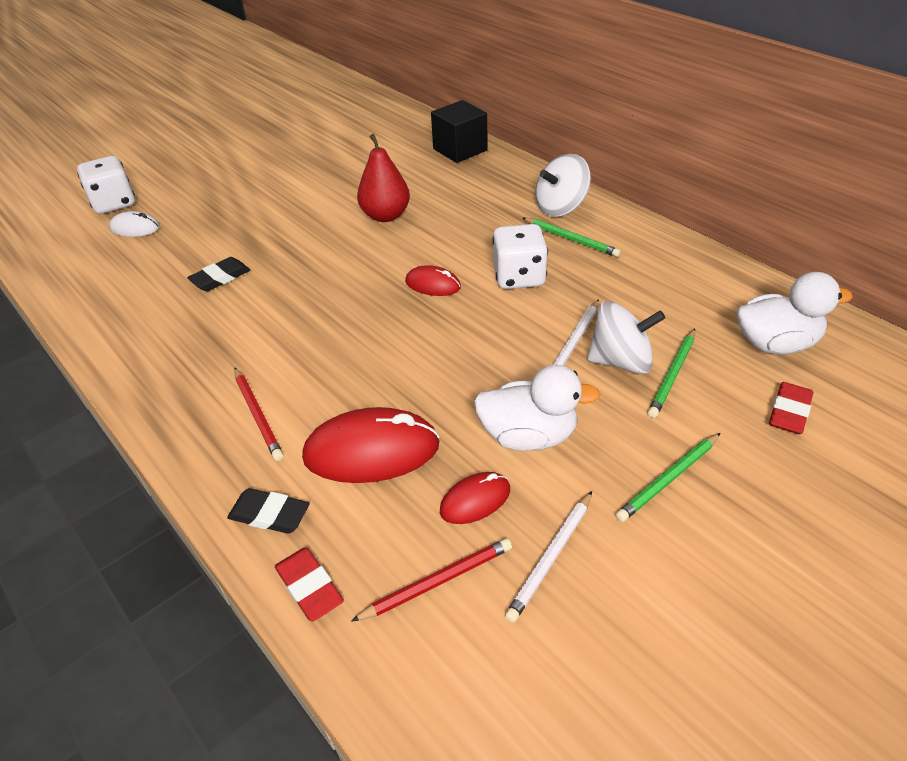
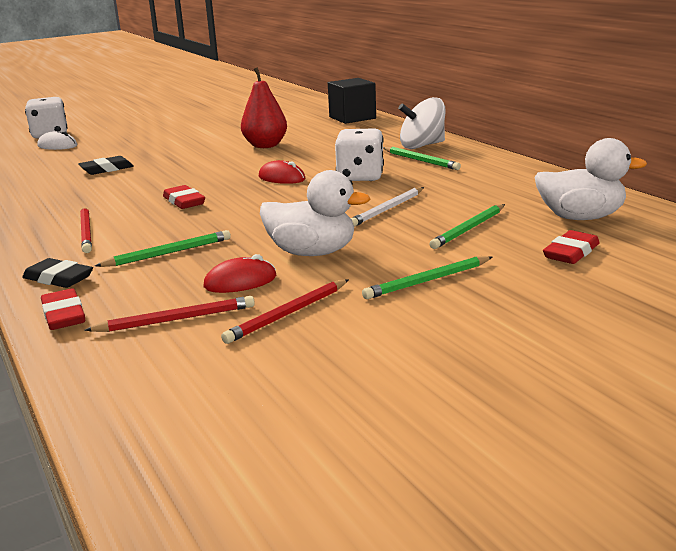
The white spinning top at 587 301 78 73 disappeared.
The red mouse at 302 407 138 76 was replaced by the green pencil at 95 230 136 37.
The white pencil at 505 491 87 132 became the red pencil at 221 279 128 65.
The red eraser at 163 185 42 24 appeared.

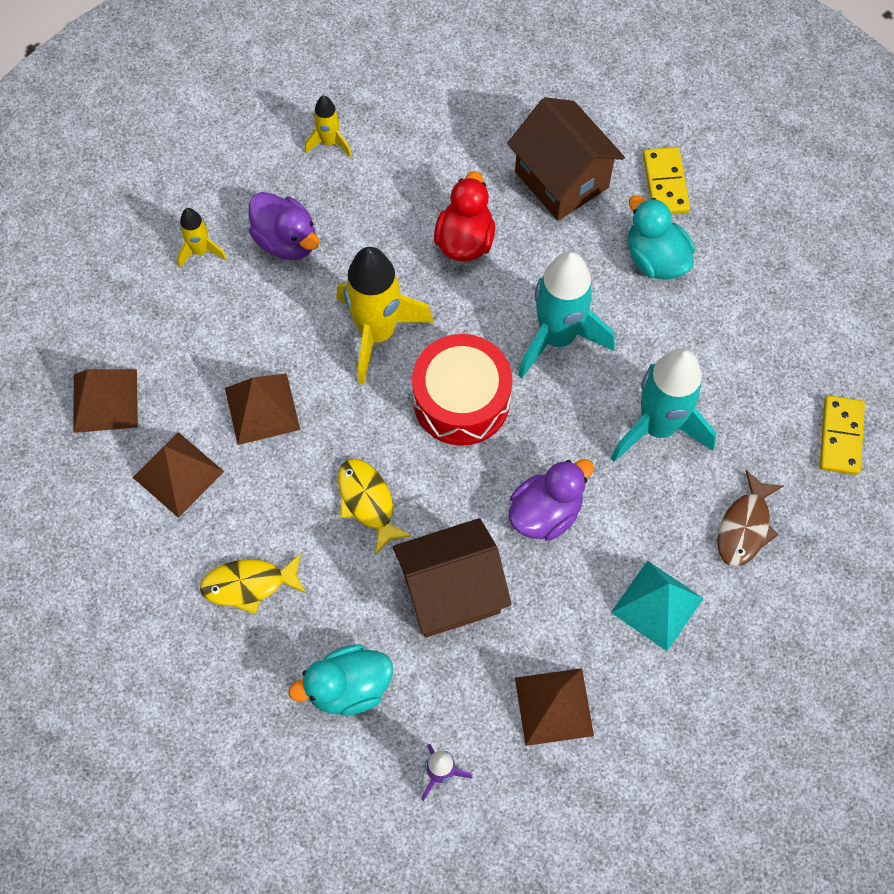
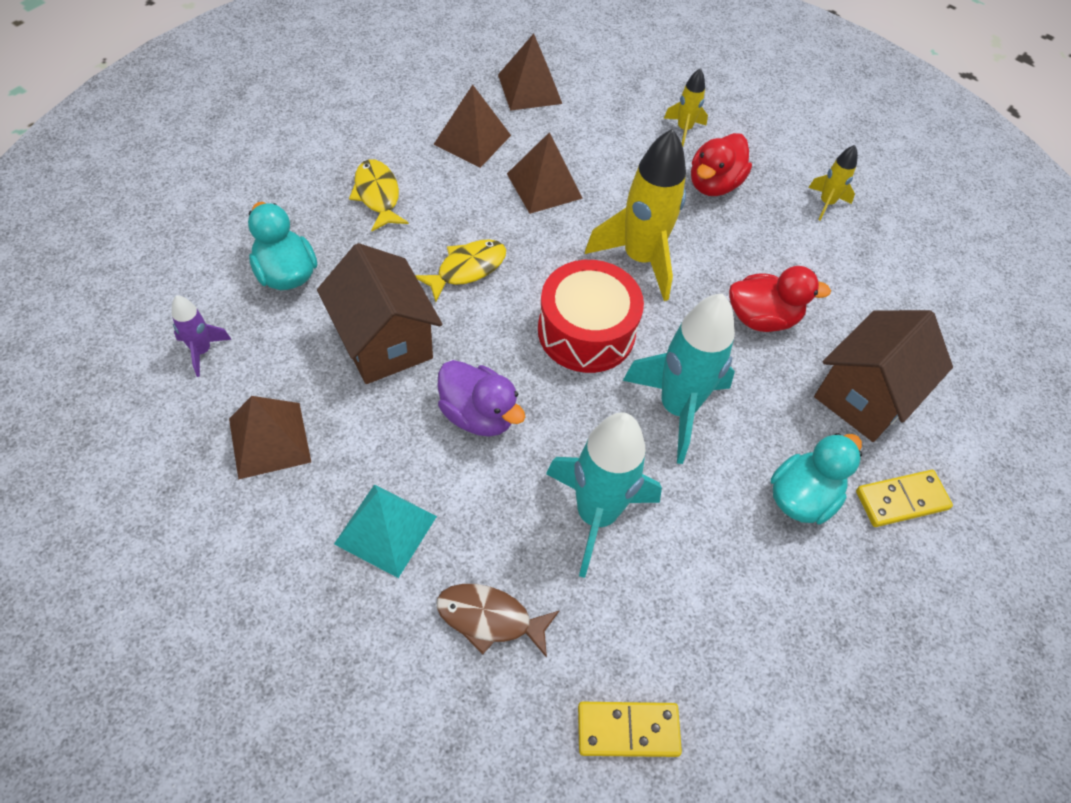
The purple duck at 248 192 71 68 became the red duck at 691 133 61 63.

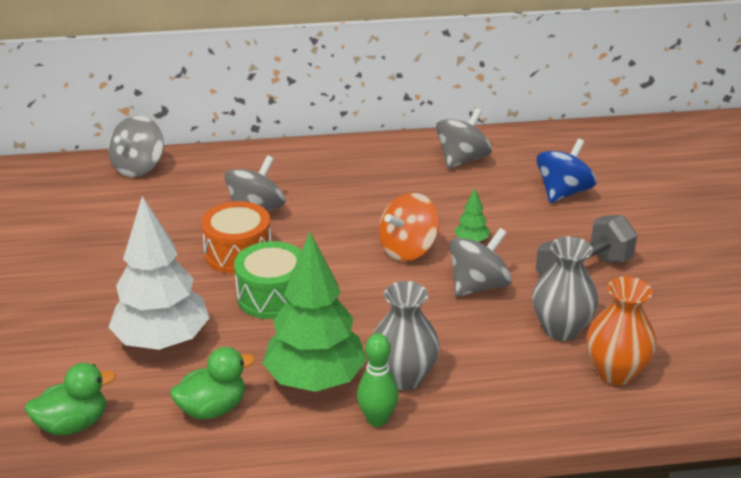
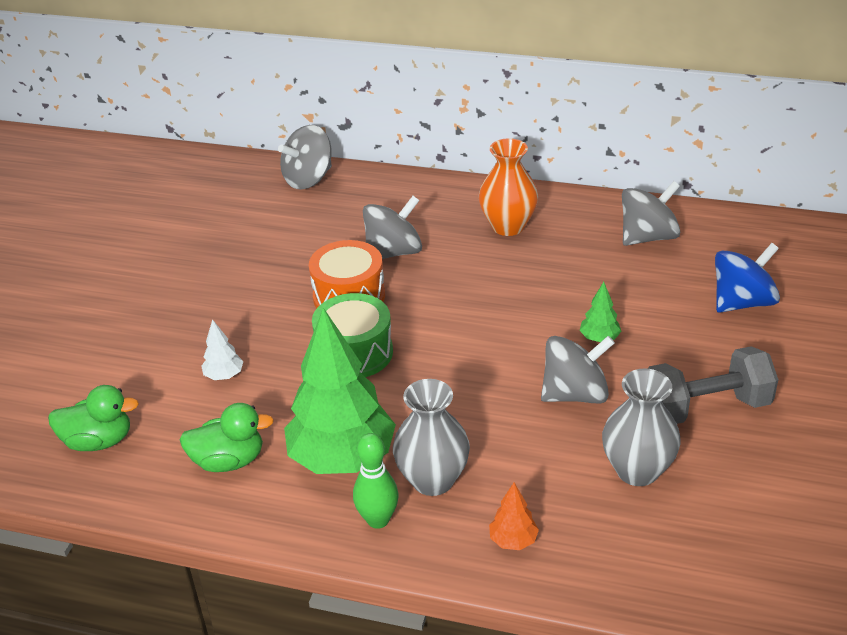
The orange spinning top at 379 193 60 68 disappeared.
The white tree at 108 196 101 154 changed to 0.41 times the size.
The orange vase moved from 586 276 71 109 to 479 138 59 98.
The orange tree at 489 483 50 67 appeared.

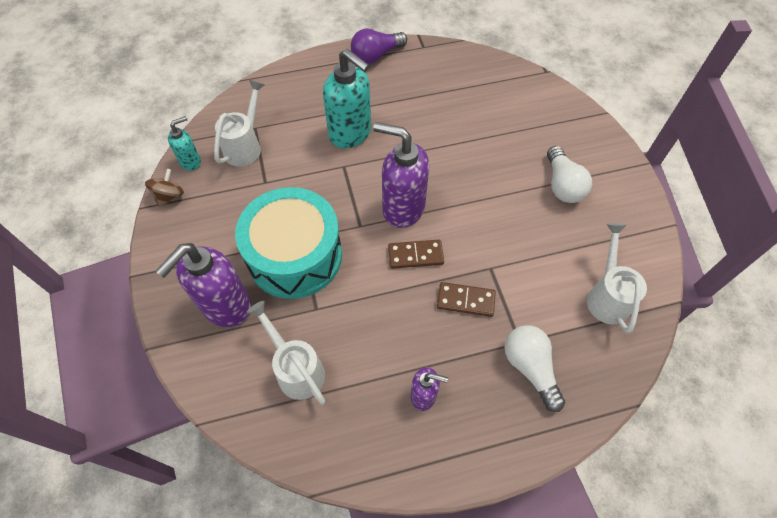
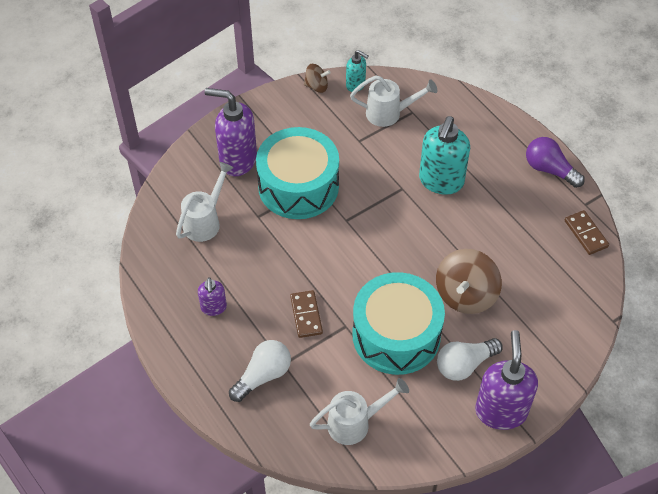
The purple soap dispenser moved from 373 122 56 106 to 475 330 63 100.
The brown domino moved from 388 240 56 29 to 565 210 44 45.
The brown spinning top at 436 249 66 65 appeared.
The turquoise drum at 352 272 93 103 appeared.

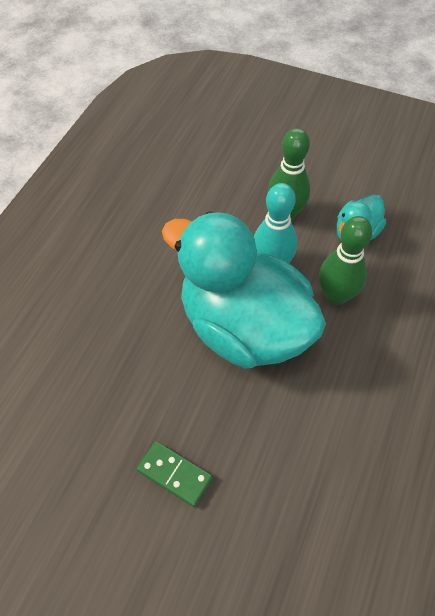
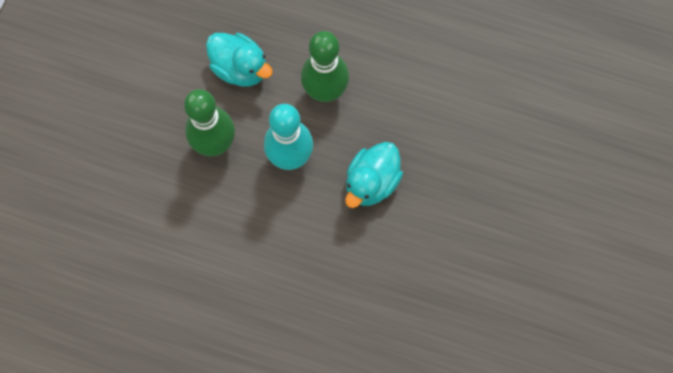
The turquoise duck at 162 211 164 158 changed to 0.44 times the size.
The green domino at 137 441 75 66 disappeared.

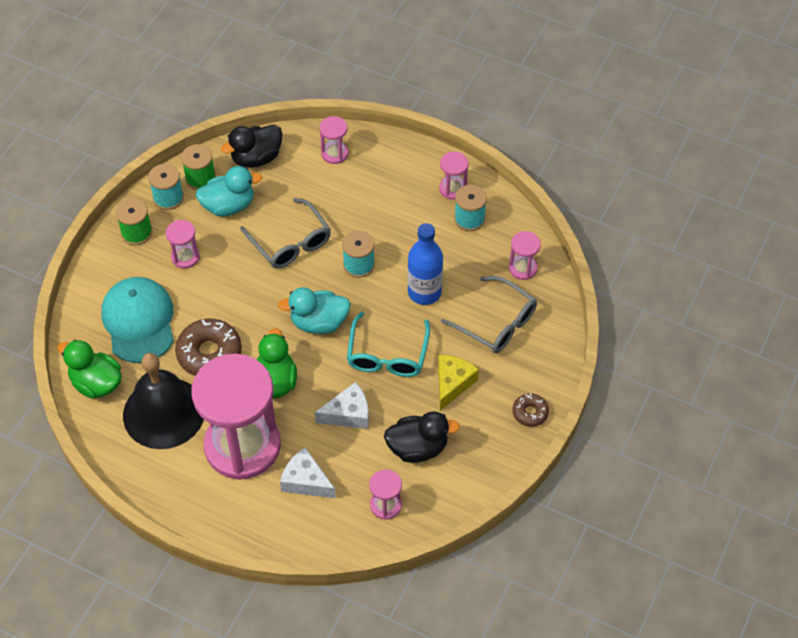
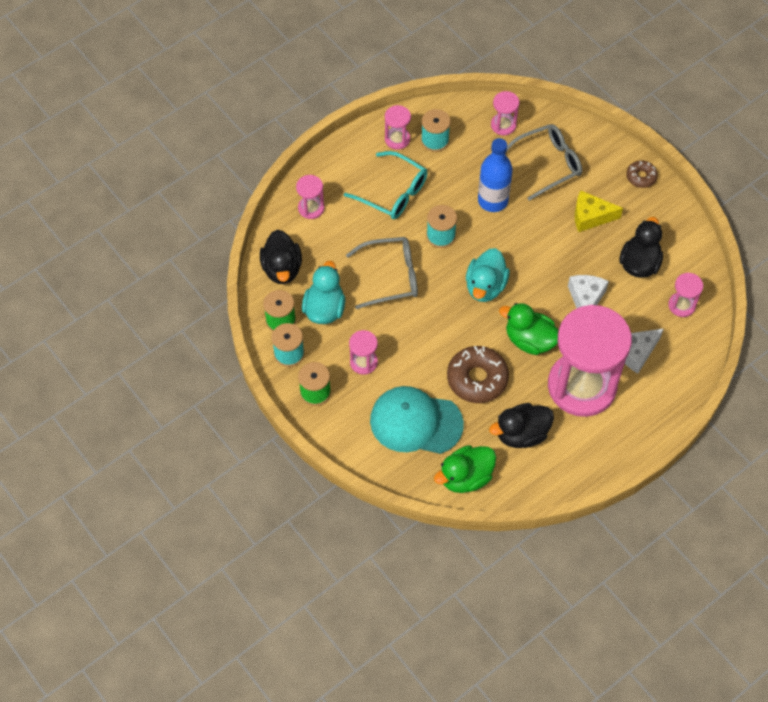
The turquoise glasses moved from 347 311 83 66 to 344 151 84 68.
The black bell at 123 353 81 96 was replaced by the black duck at 489 403 65 45.
The yellow cheese at 438 355 41 56 turned 45 degrees counterclockwise.

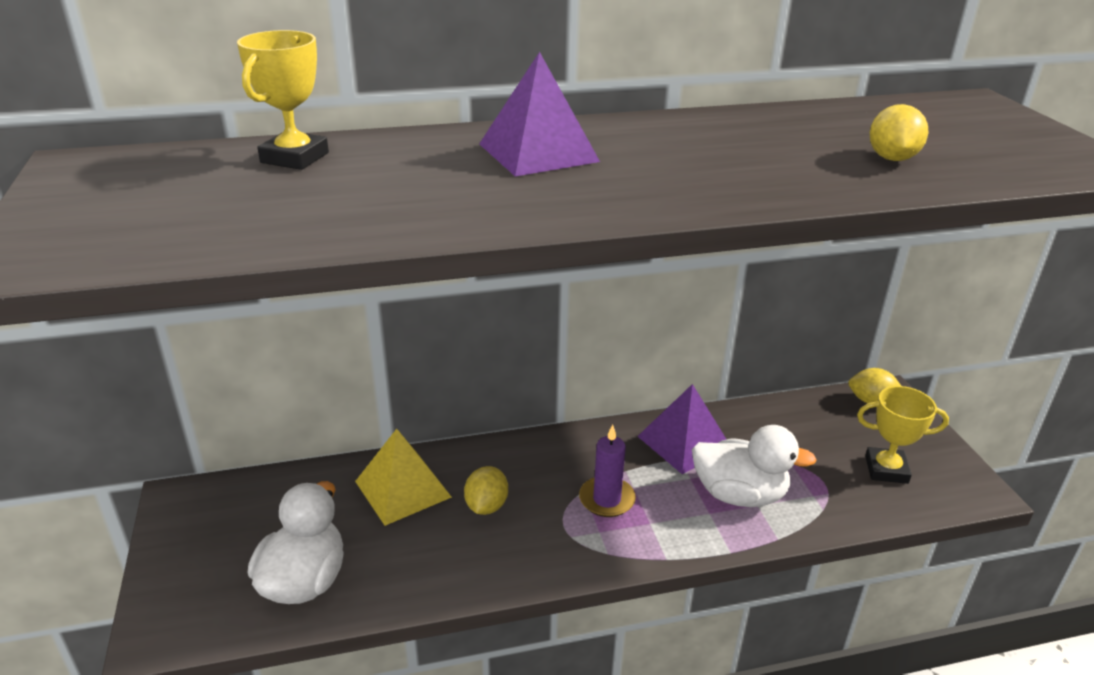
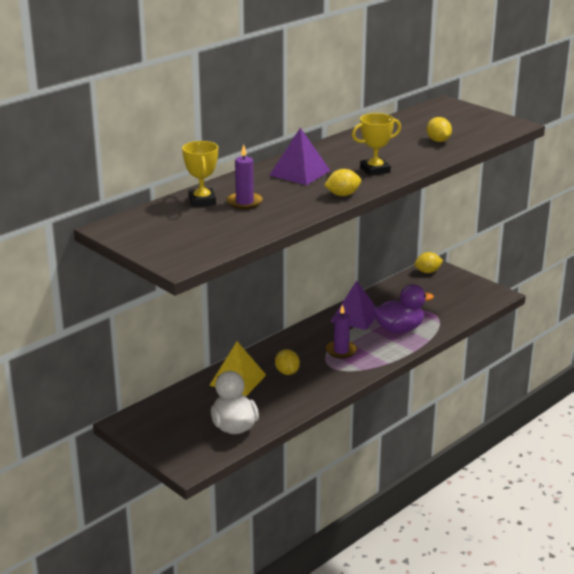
The yellow trophy moved from 857 386 92 98 to 352 113 49 63.
The white duck at 692 425 125 82 became the purple duck at 373 284 61 49.
The purple candle at 227 144 36 65 appeared.
The yellow lemon at 324 169 37 27 appeared.

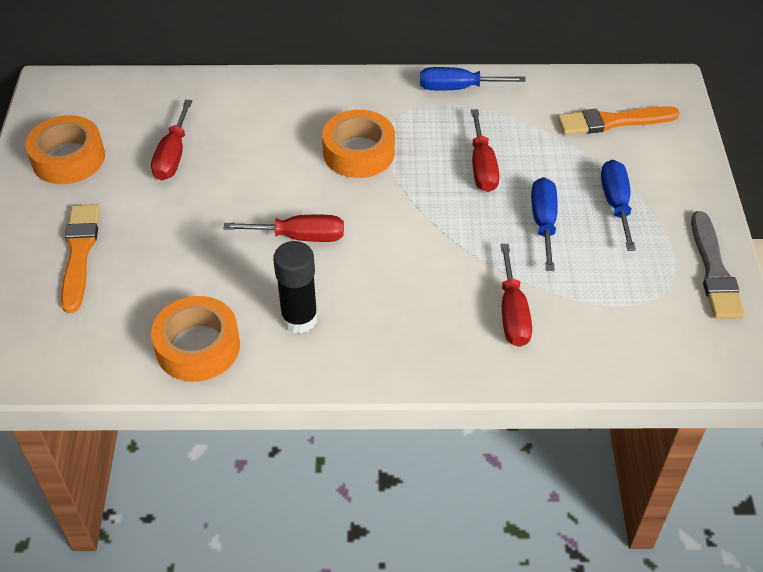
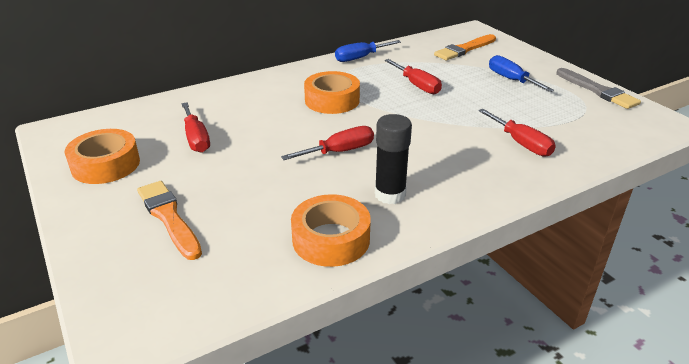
The blue screwdriver at 531 177 27 94 disappeared.

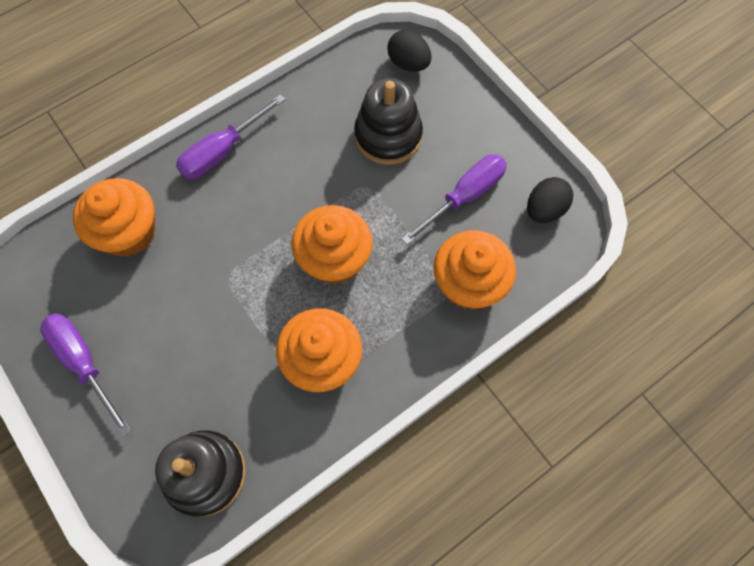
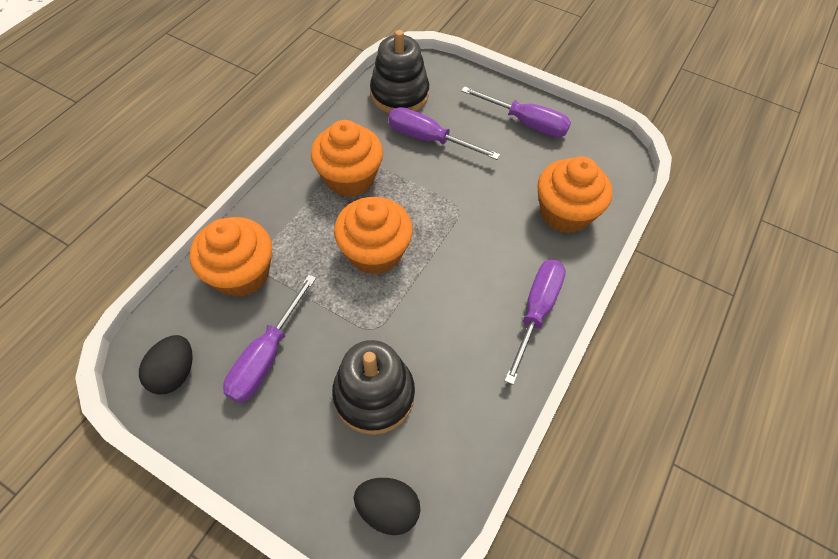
The purple screwdriver at 388 107 112 53 appeared.

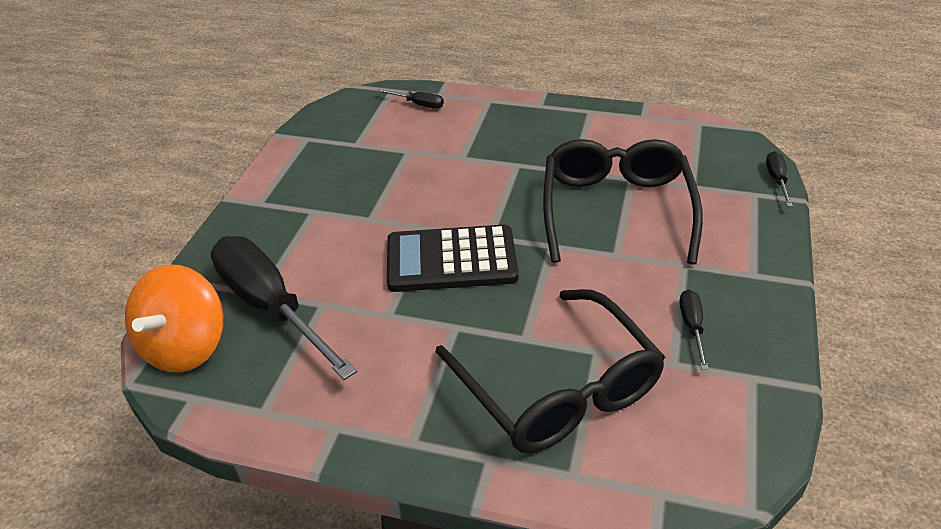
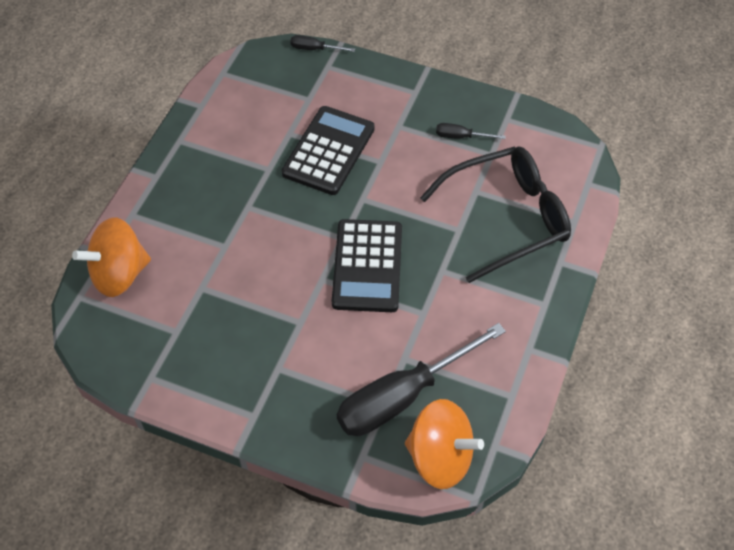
The black screwdriver at 377 89 67 20 was replaced by the orange spinning top at 72 217 79 80.
The black glasses at 543 139 160 126 was replaced by the black calculator at 282 106 93 89.

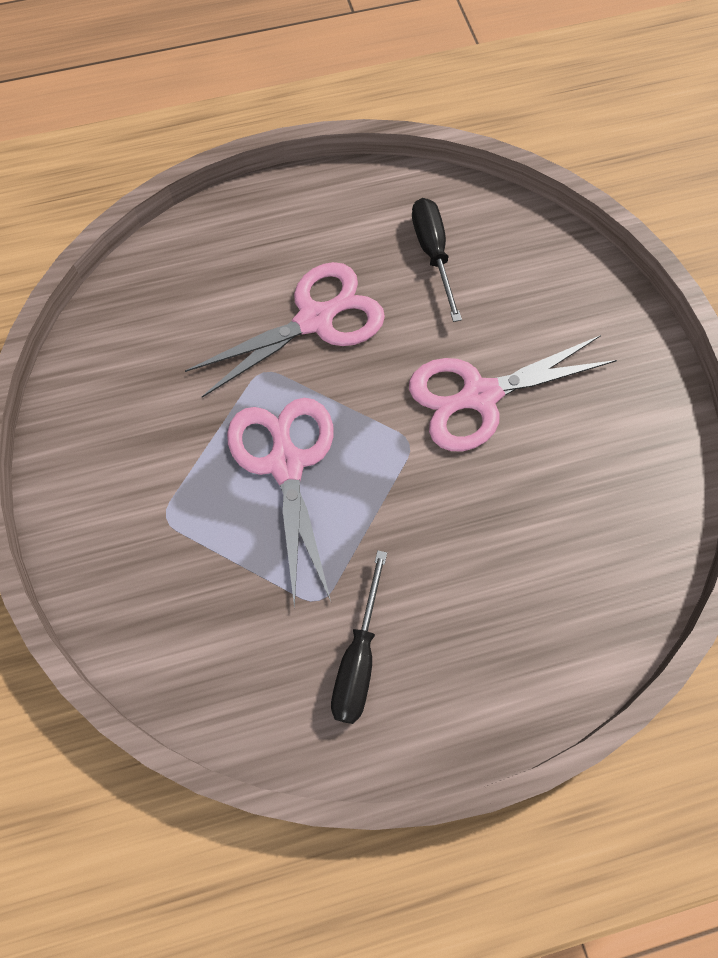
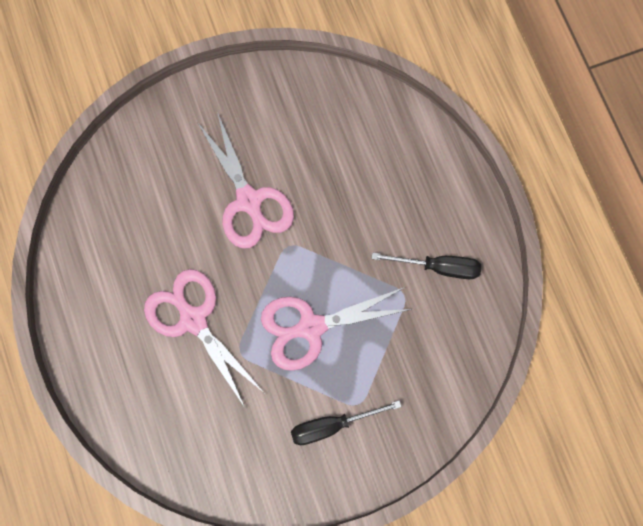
The black screwdriver moved from 412 198 50 124 to 291 400 111 45.

